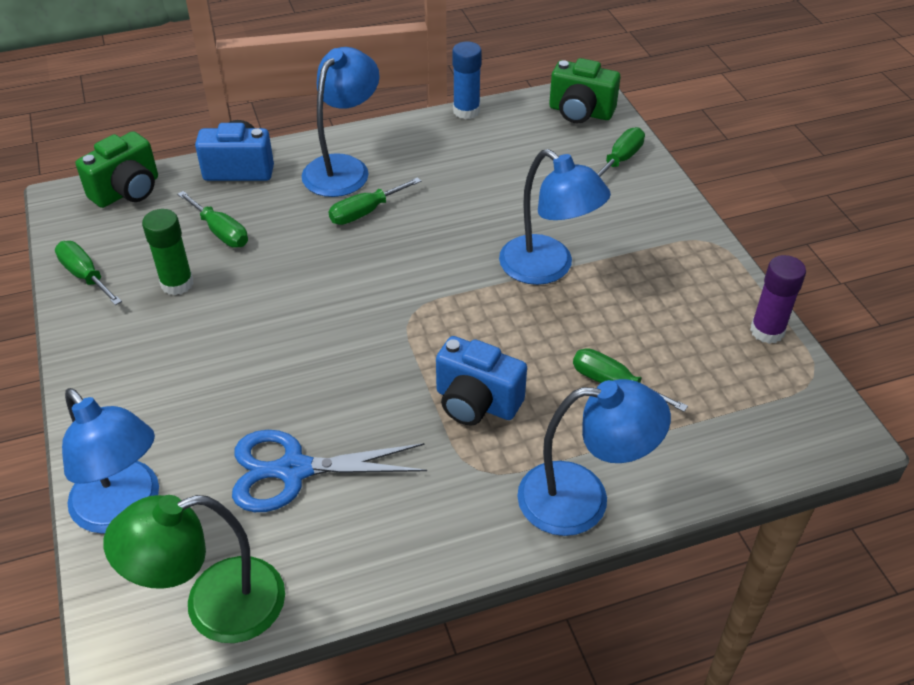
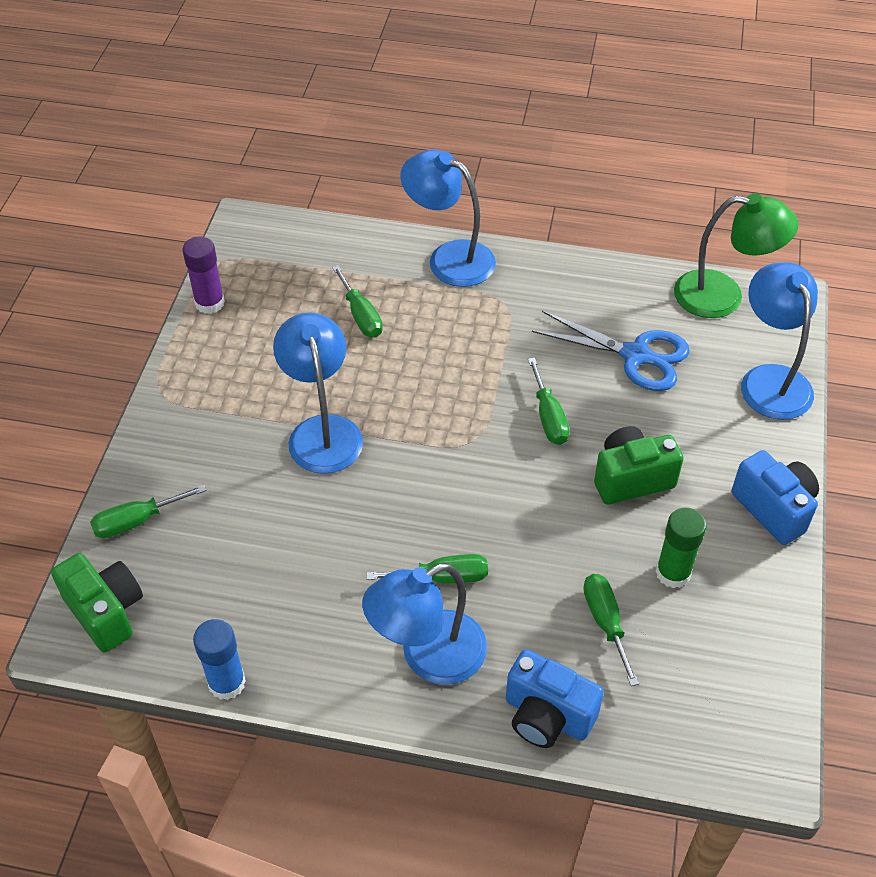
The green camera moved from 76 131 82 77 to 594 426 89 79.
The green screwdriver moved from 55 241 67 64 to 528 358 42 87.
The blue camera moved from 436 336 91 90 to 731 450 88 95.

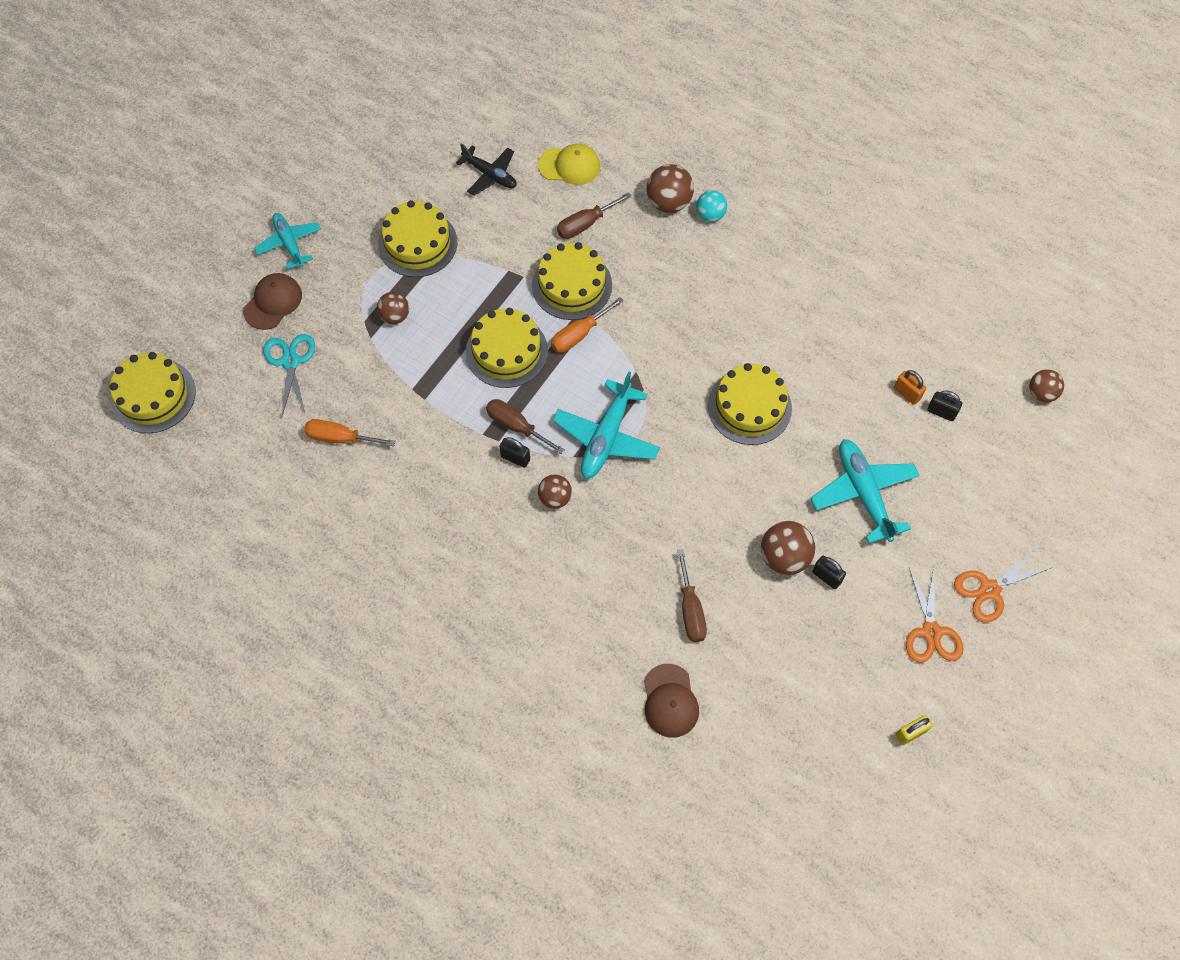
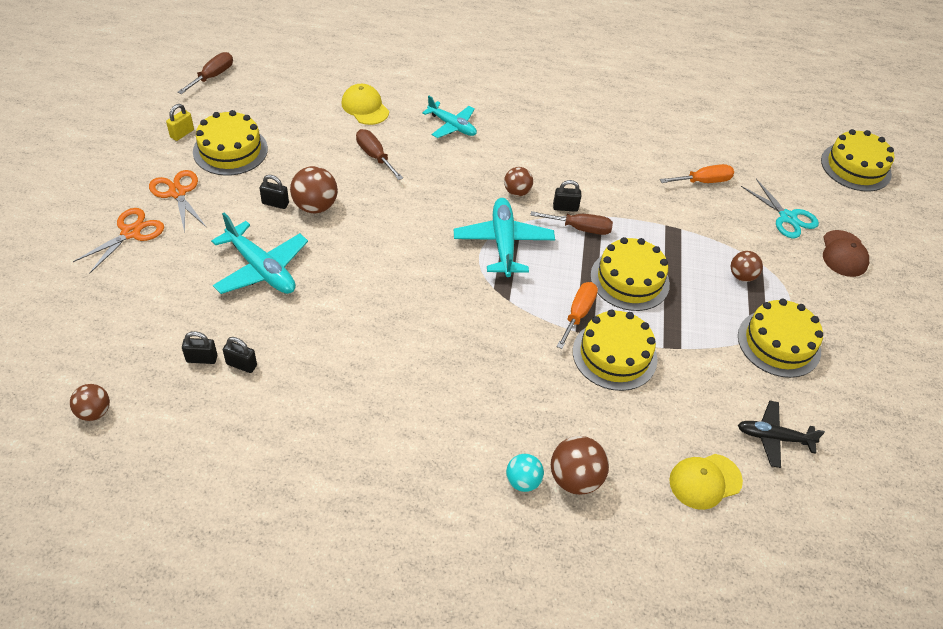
The brown screwdriver moved from 557 192 75 47 to 177 52 56 42.
The turquoise plane moved from 254 213 67 57 to 422 96 55 42.
The yellow cake moved from 708 363 84 82 to 193 110 75 66.
The orange padlock at 894 370 32 35 became the black padlock at 223 337 34 36.
The brown cap at 644 664 55 74 became the yellow cap at 341 84 48 41.

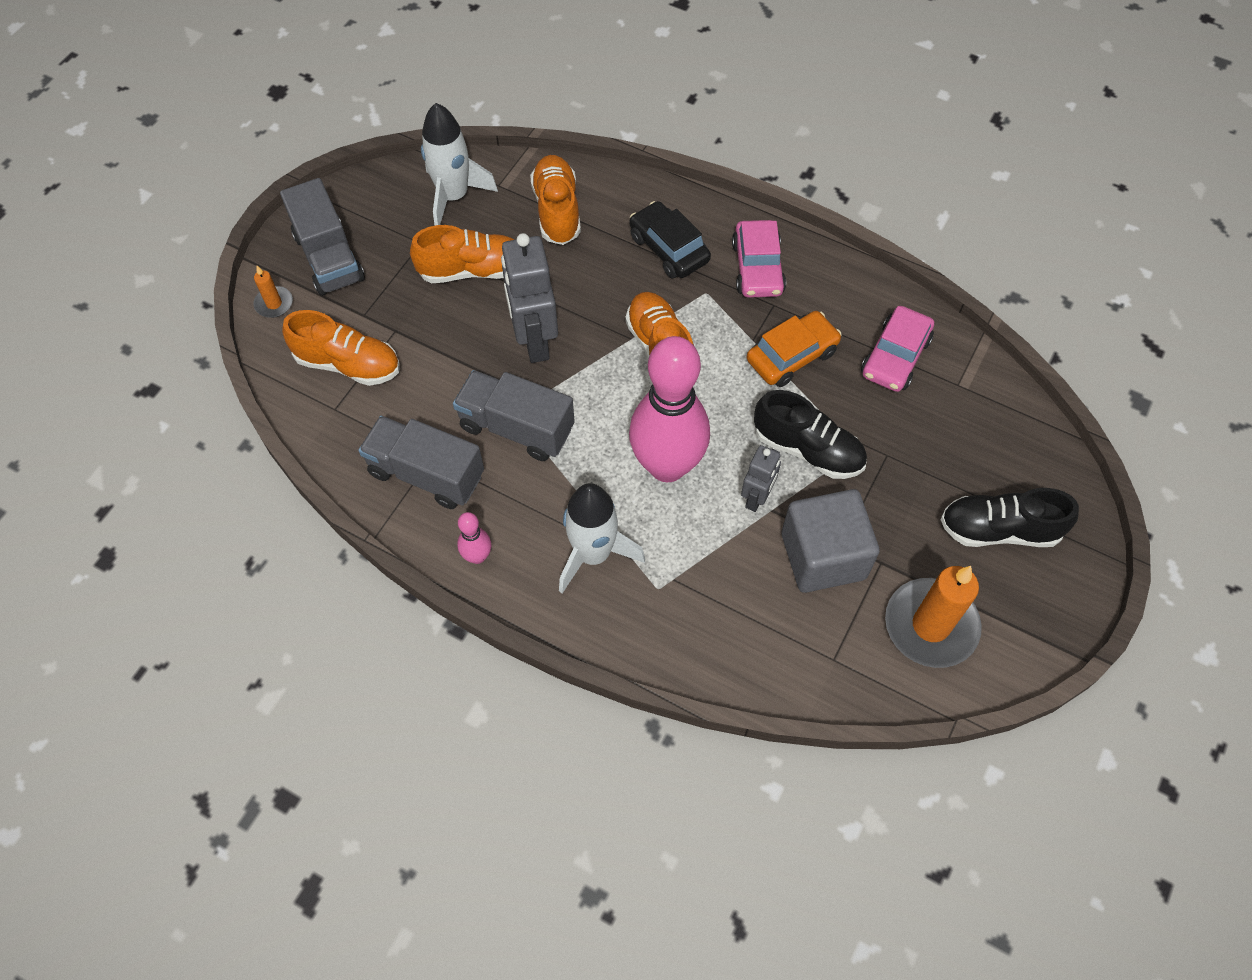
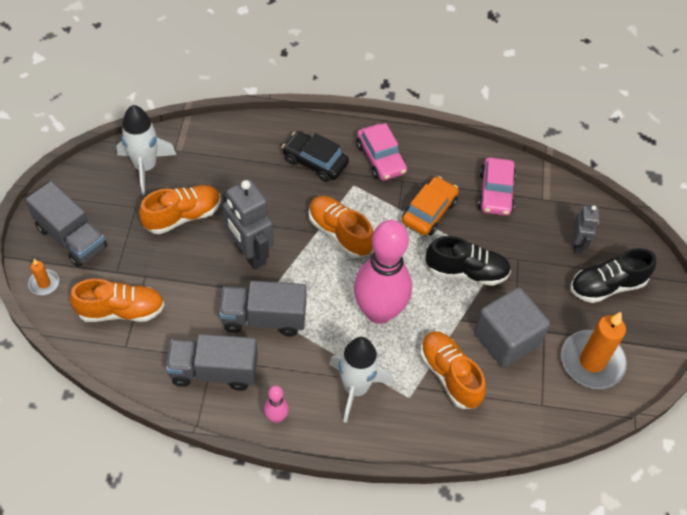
The orange shoe moved from 530 155 51 90 to 420 331 66 78.
The grey robot moved from 741 445 40 67 to 573 205 26 48.

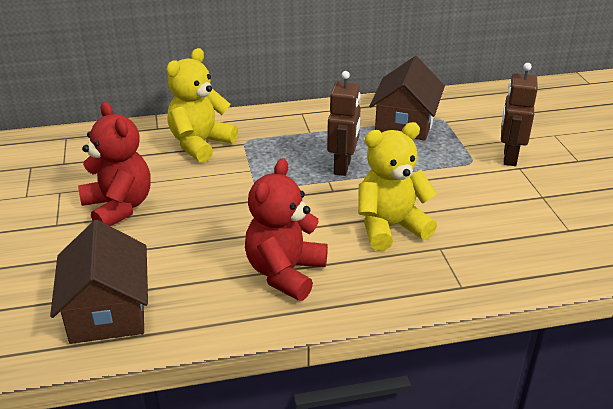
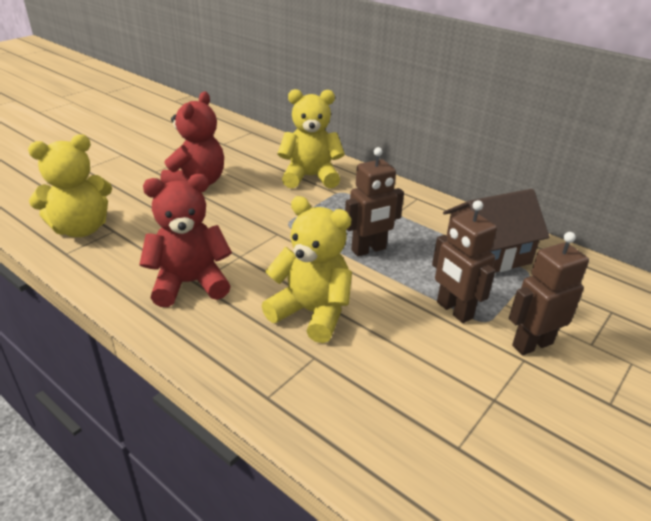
The brown house at 50 220 98 124 was replaced by the yellow teddy bear at 28 134 84 103.
The brown robot at 432 200 65 123 appeared.

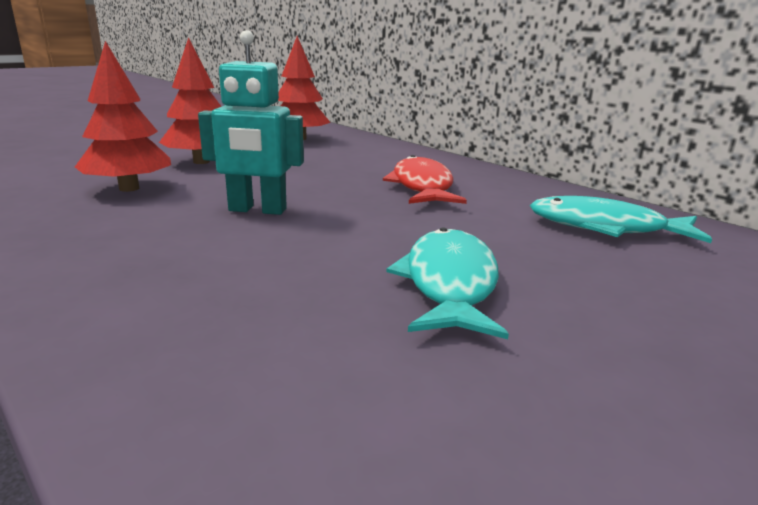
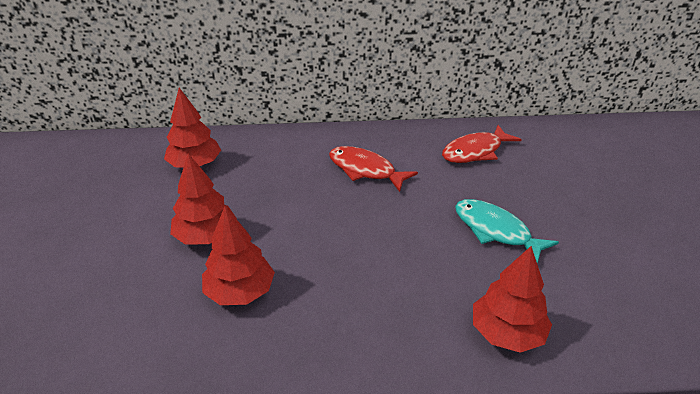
The turquoise robot at 198 30 106 185 disappeared.
The turquoise fish at 530 196 182 47 became the red fish at 442 125 80 38.
The red tree at 473 246 79 107 appeared.

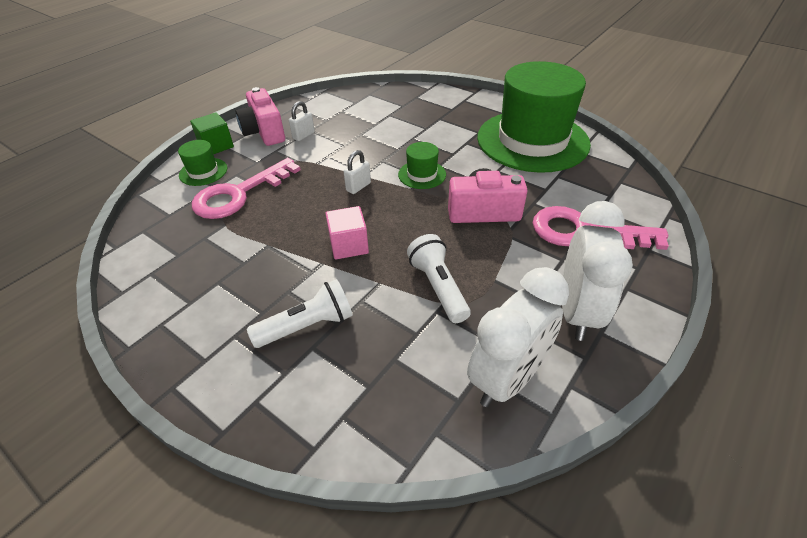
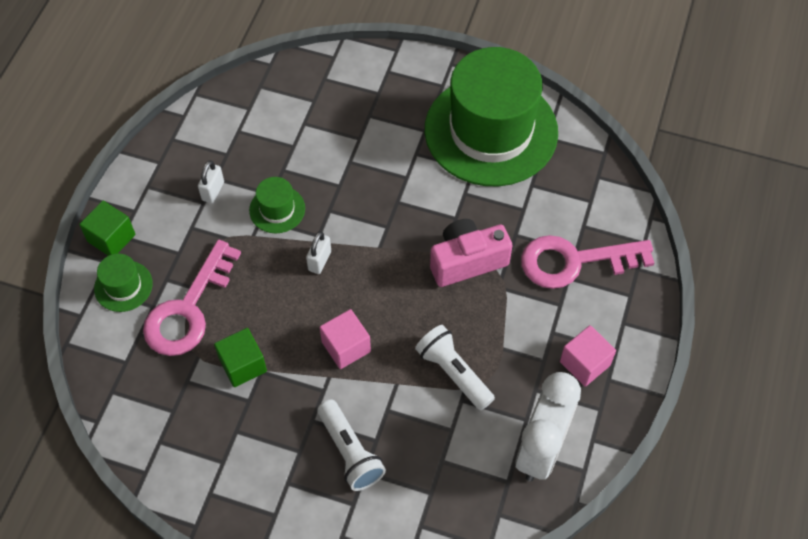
The pink camera at 236 87 49 59 disappeared.
The green hat moved from 398 142 48 47 to 249 177 56 56.
The white clock at 562 201 71 140 was replaced by the pink cube at 560 325 56 62.
The white flashlight at 247 279 106 69 turned 105 degrees clockwise.
The green cube at 214 328 53 59 appeared.

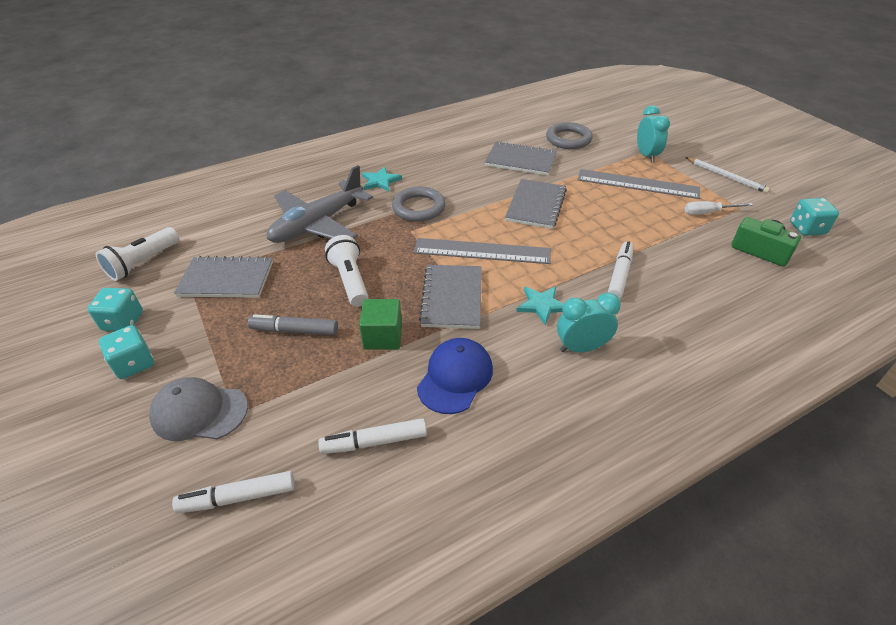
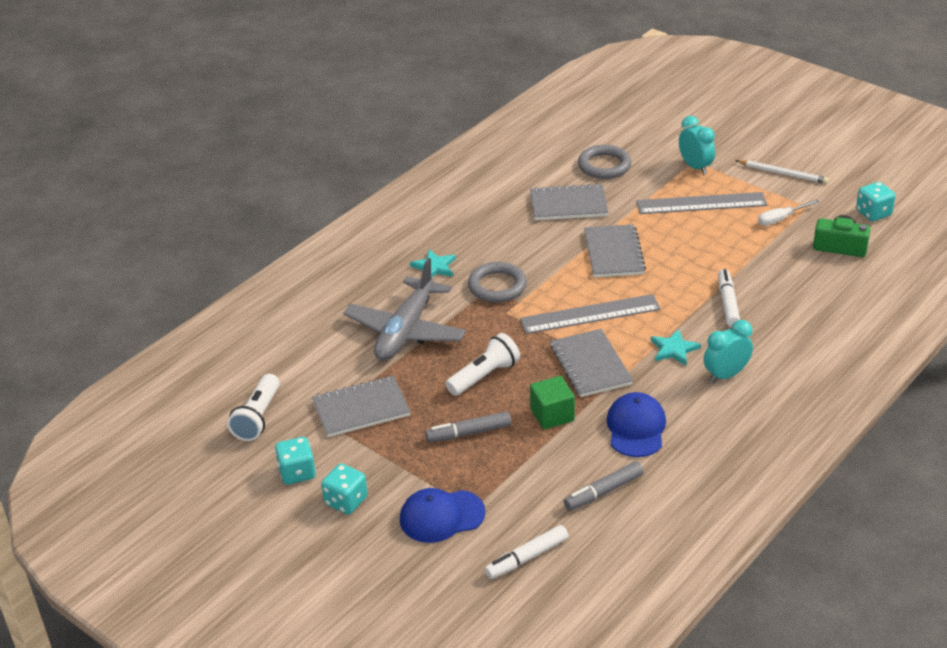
The white flashlight at 325 235 43 72 turned 90 degrees clockwise.
The grey cap at 149 377 99 64 became the blue cap at 400 488 86 55.
The white marker at 318 418 109 36 became the grey marker at 564 461 80 50.

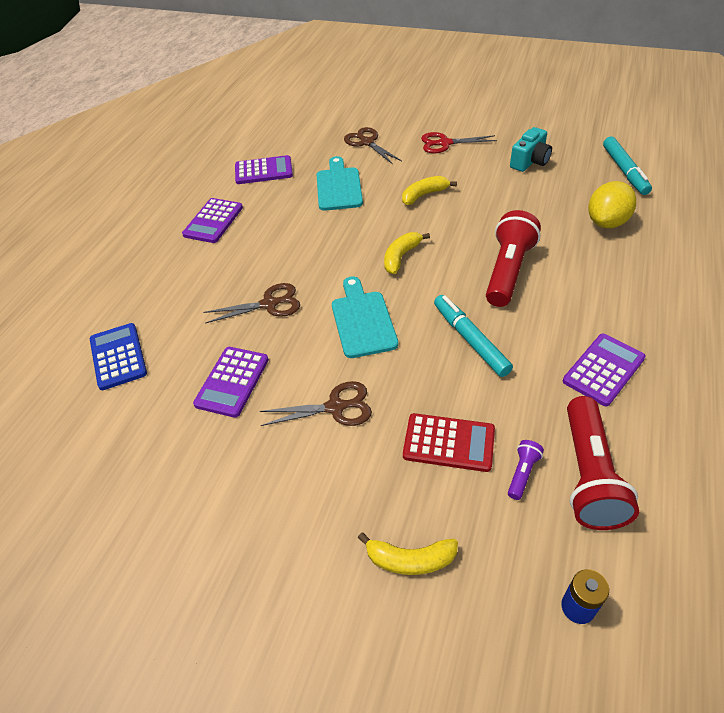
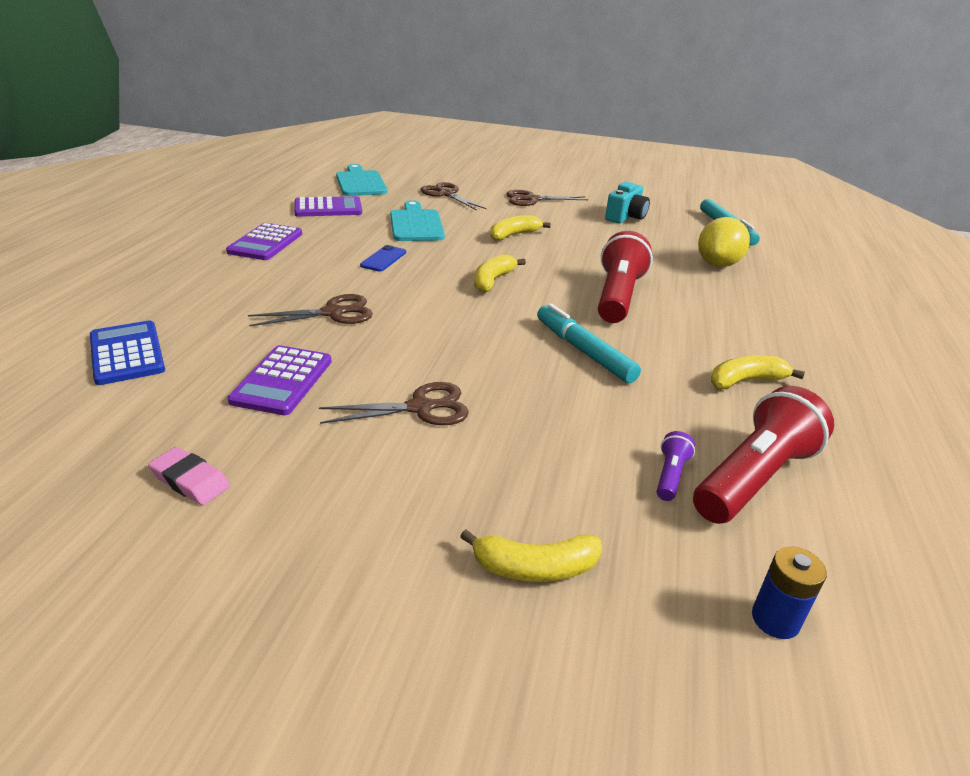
The red scissors at 421 132 76 21 became the brown scissors at 506 190 82 16.
The turquoise cutting board moved from 332 276 66 82 to 336 164 51 32.
The purple calculator at 563 333 83 73 was replaced by the yellow banana at 711 355 94 34.
The red flashlight at 567 396 72 134 turned 135 degrees counterclockwise.
The red calculator at 403 413 92 59 disappeared.
The blue phone at 360 245 46 26 appeared.
The pink eraser at 148 447 82 58 appeared.

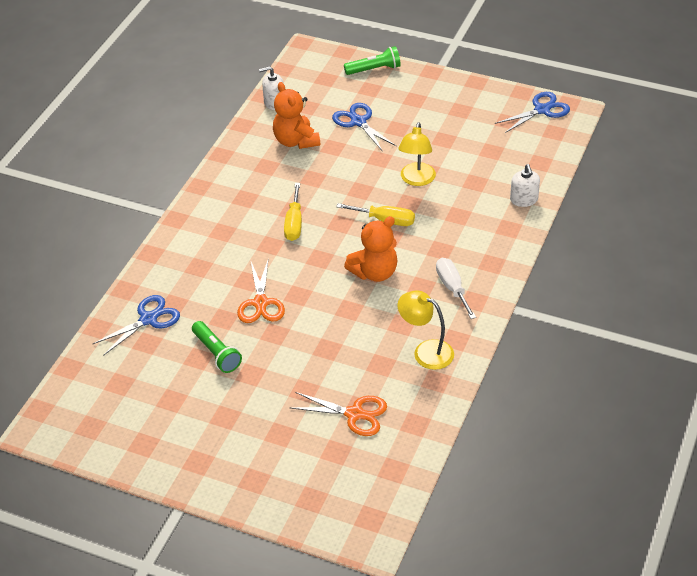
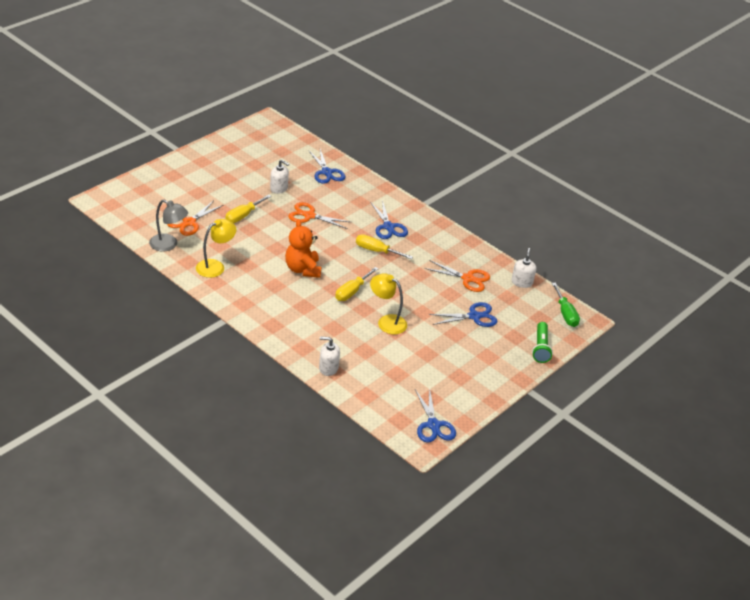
The orange teddy bear at 273 82 47 67 was replaced by the orange scissors at 425 260 65 32.
The white screwdriver at 436 258 40 61 disappeared.
The green flashlight at 192 321 50 52 was replaced by the white soap dispenser at 270 160 19 34.
The yellow screwdriver at 225 195 46 28 appeared.
The grey lamp at 149 200 39 52 appeared.
The blue scissors at 370 200 38 39 appeared.
The green screwdriver at 552 283 28 44 appeared.

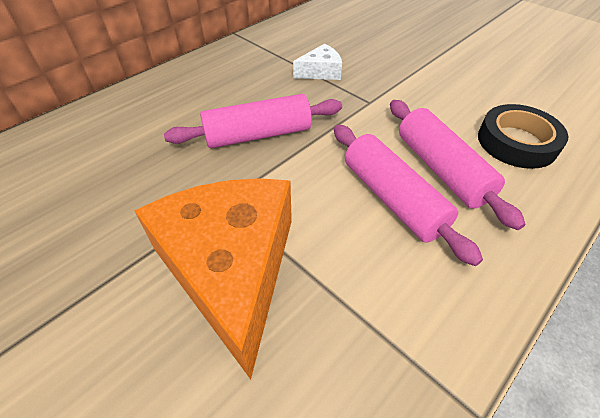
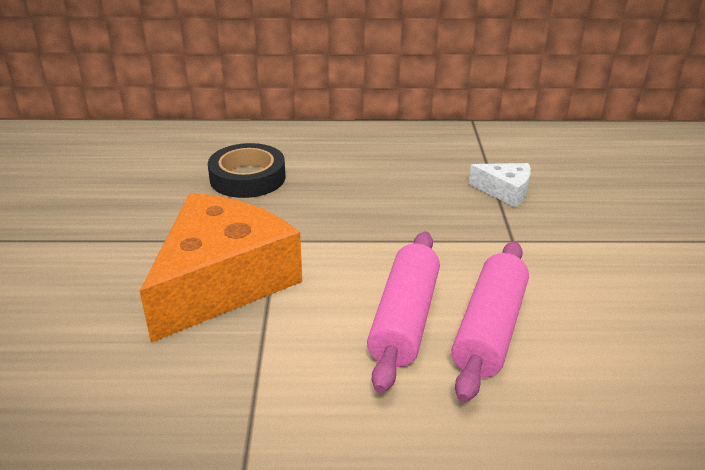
The pink rolling pin at 164 94 178 54 disappeared.
The black tape moved from 478 104 90 65 to 208 143 78 55.

